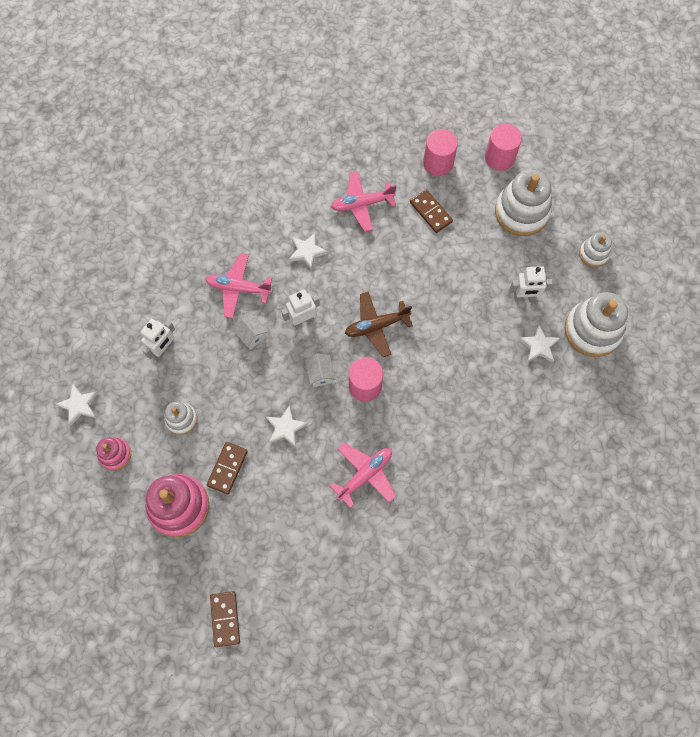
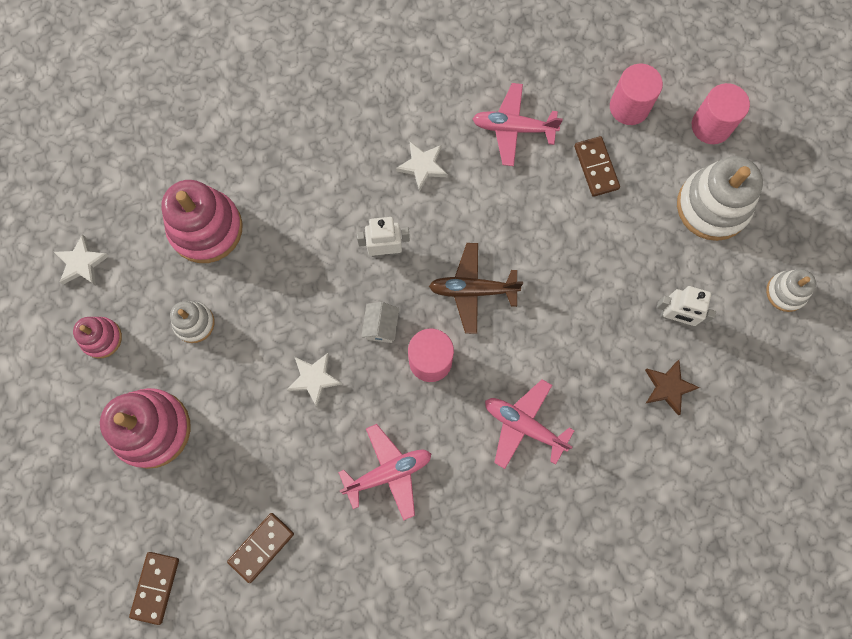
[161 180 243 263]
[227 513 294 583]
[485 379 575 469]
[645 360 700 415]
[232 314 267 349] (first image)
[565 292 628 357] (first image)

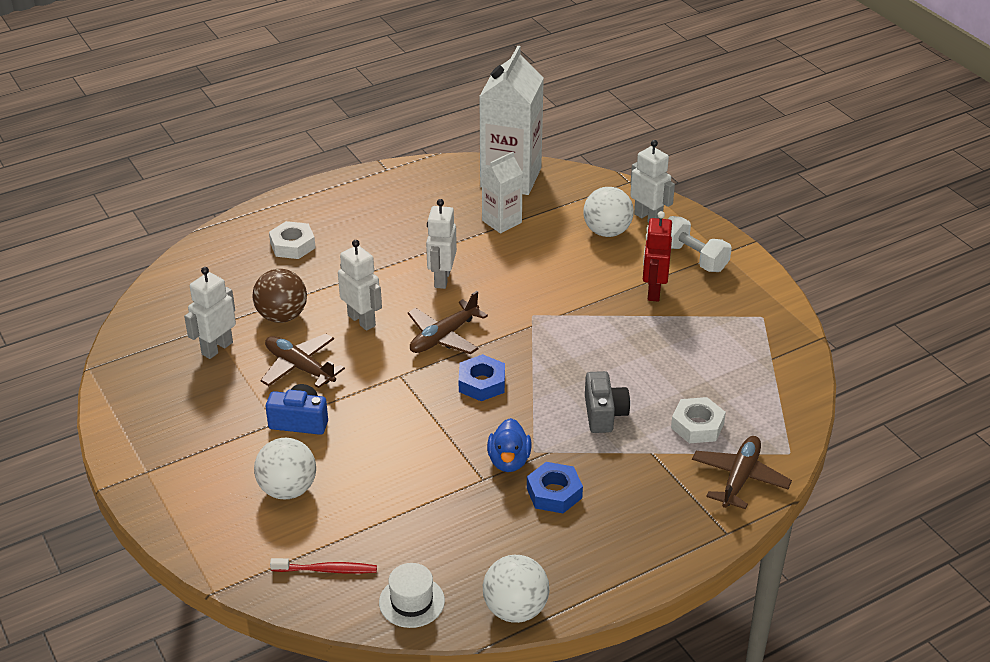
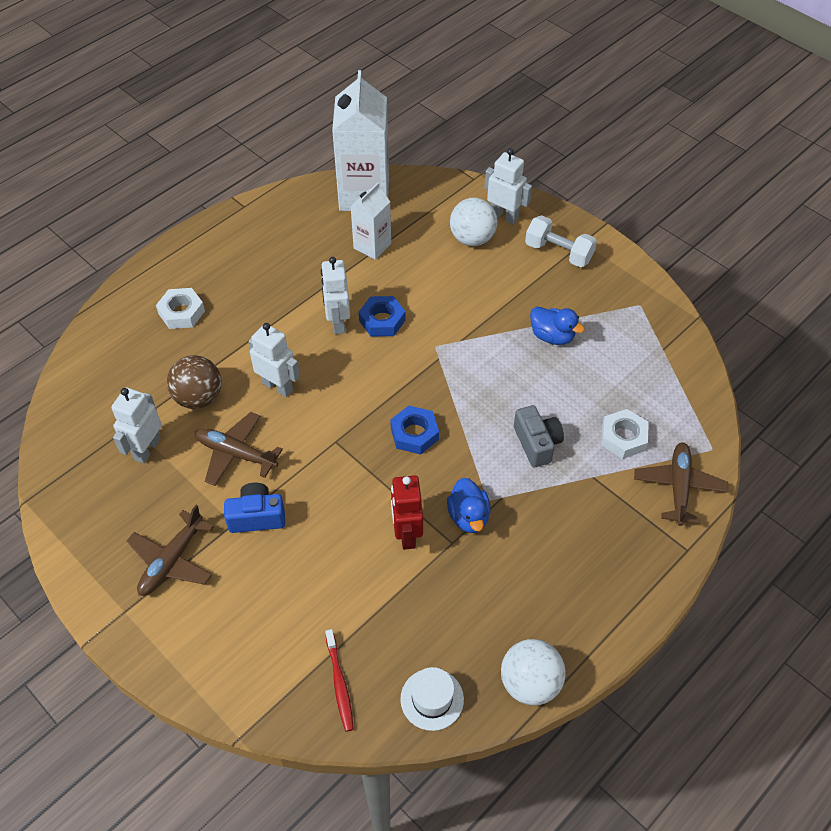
[127 505 214 596]
[325 629 354 732]
[359 296 406 337]
[391 475 423 550]
[530 307 585 345]
[254 438 316 499] (first image)

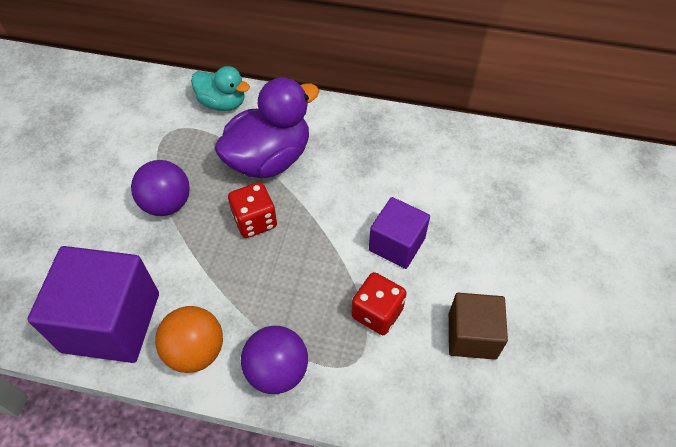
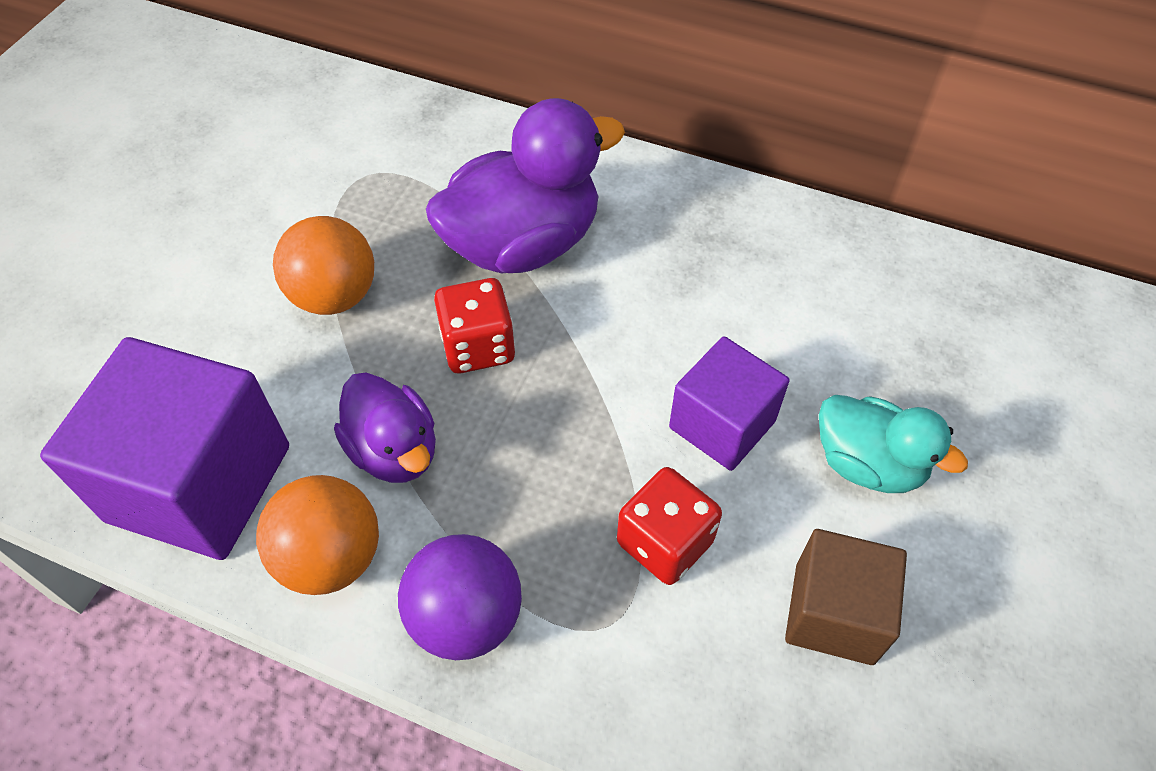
[273 216 374 315]
[334 372 436 483]
[819 395 968 493]

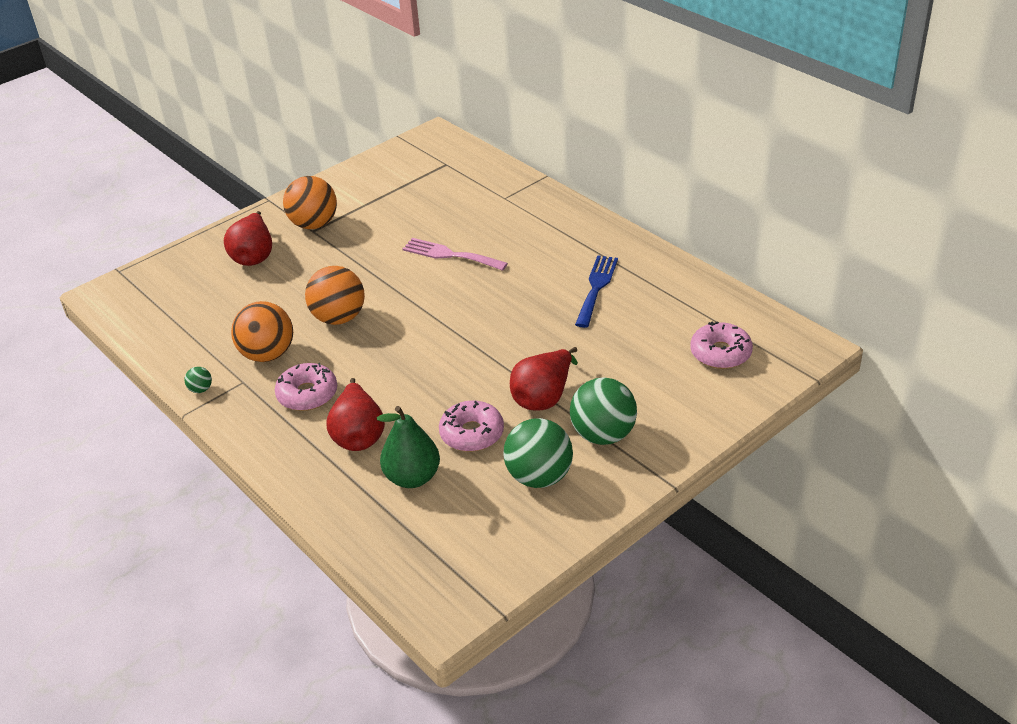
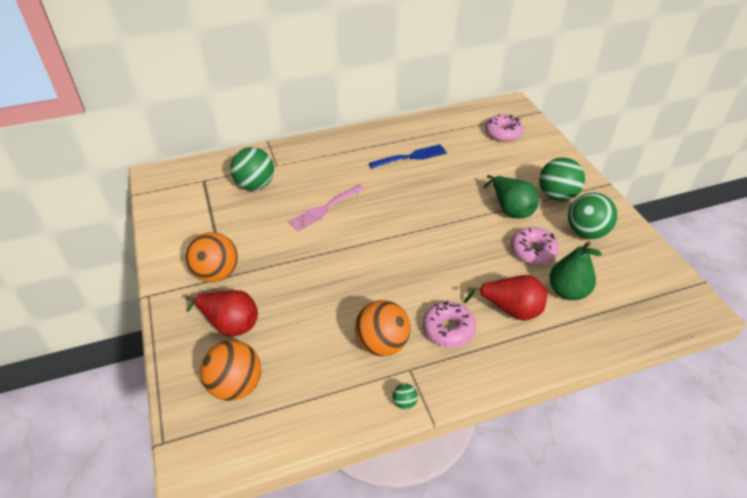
[200 340 261 401]
[230 147 274 190]
[369 144 447 169]
[483 175 539 218]

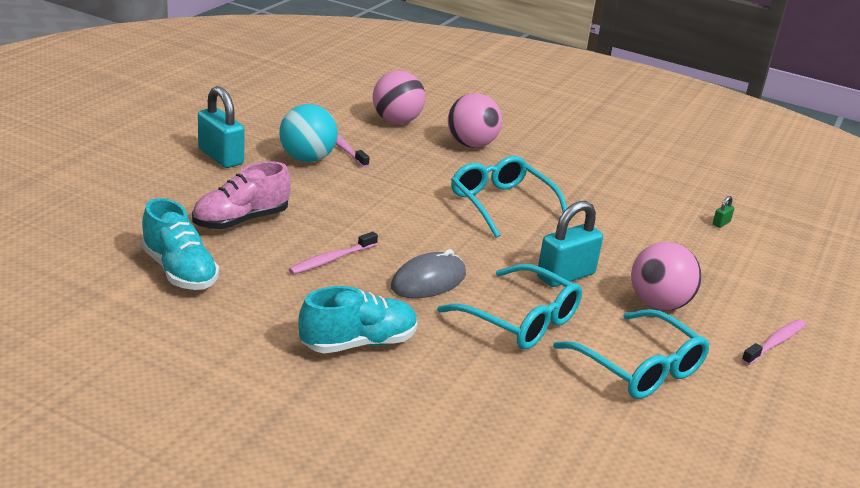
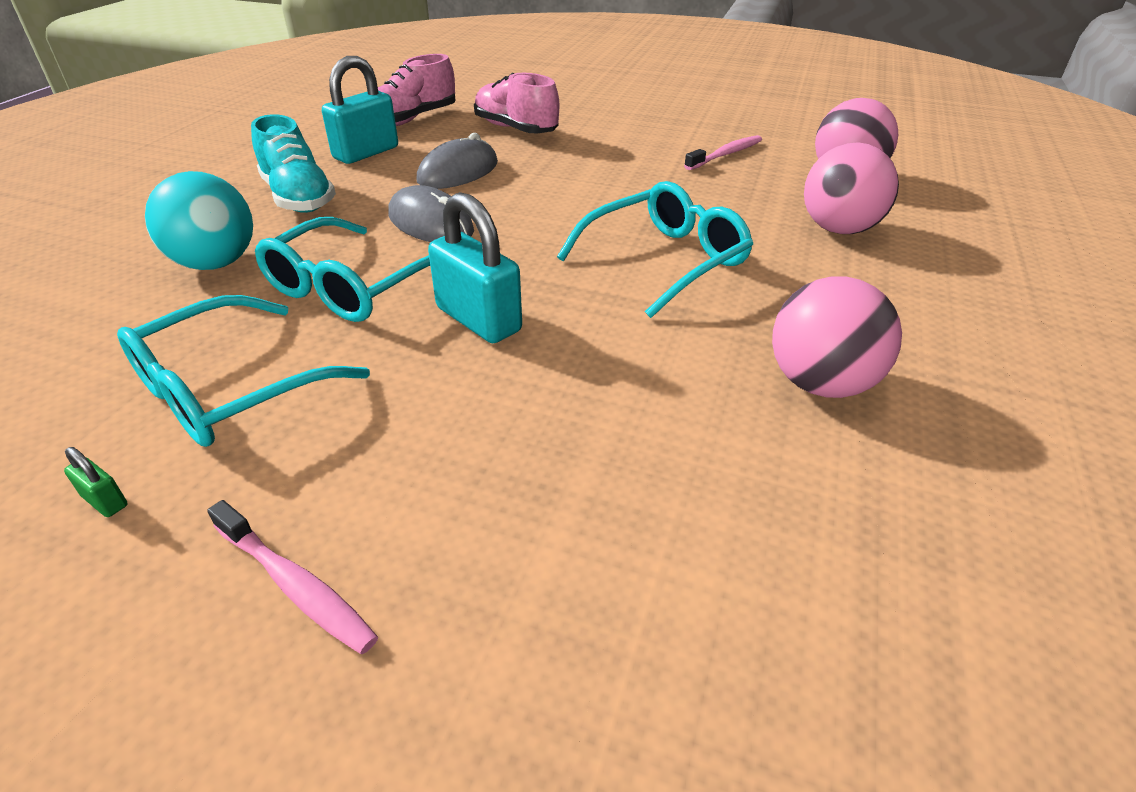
[64 447 128 517]
[145 171 253 270]
[322 56 398 164]
[378 54 456 126]
[417 133 498 189]
[772 276 902 398]

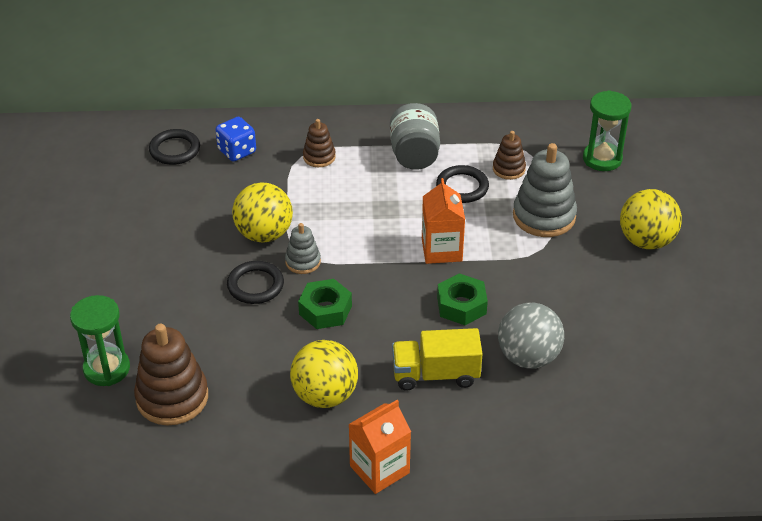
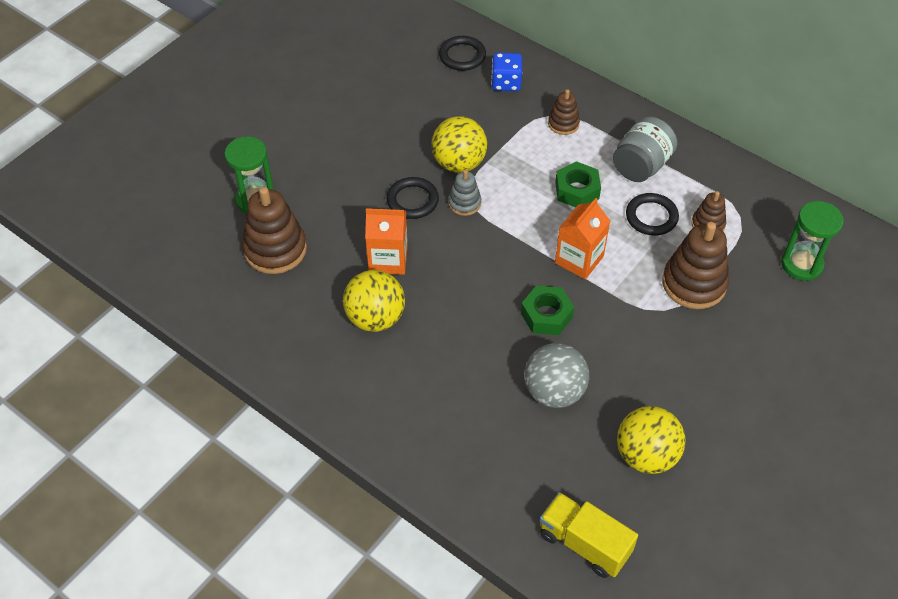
[365 208 408 275]
[540 492 638 578]
[555 161 601 207]
[617 406 686 474]
[662 222 729 309]

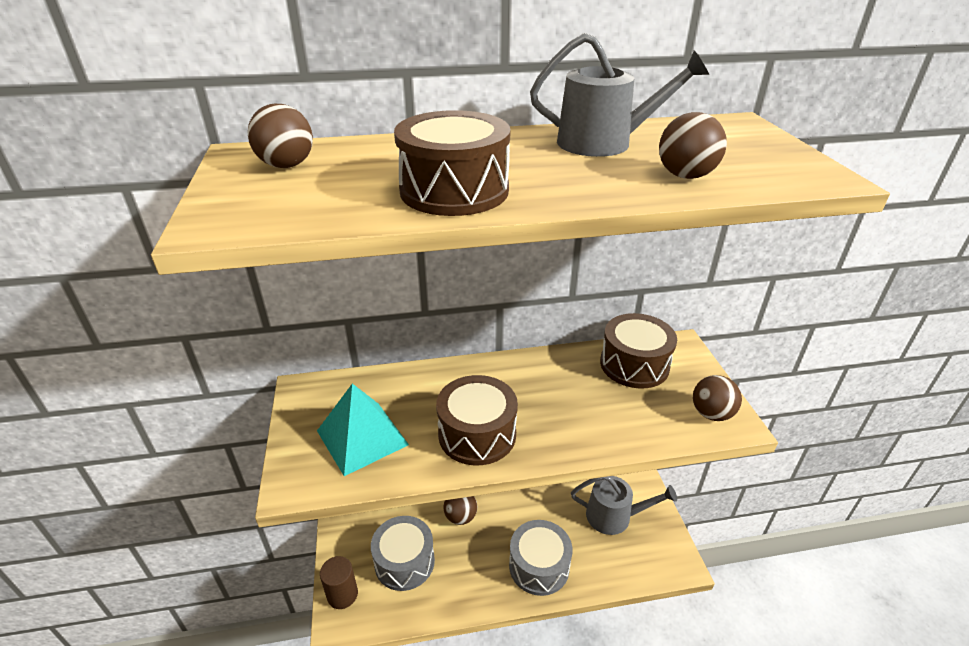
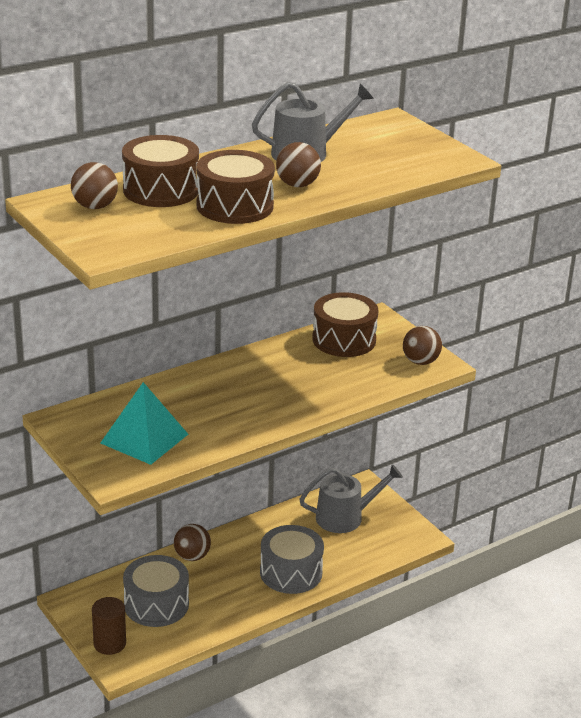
[122 135 199 207]
[276 142 321 187]

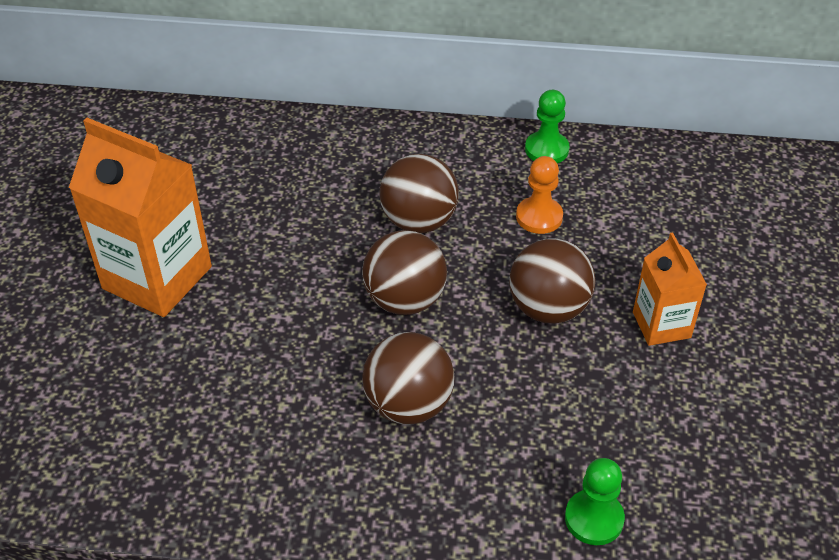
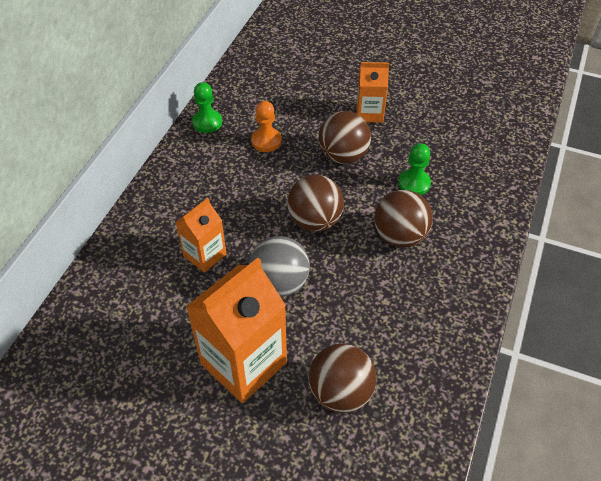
[175 198 227 273]
[249 236 310 297]
[308 344 376 413]
[398 143 431 195]

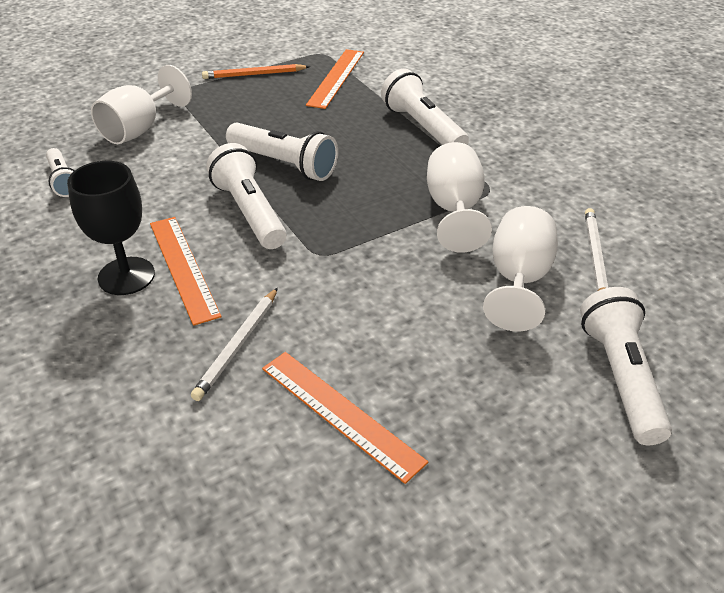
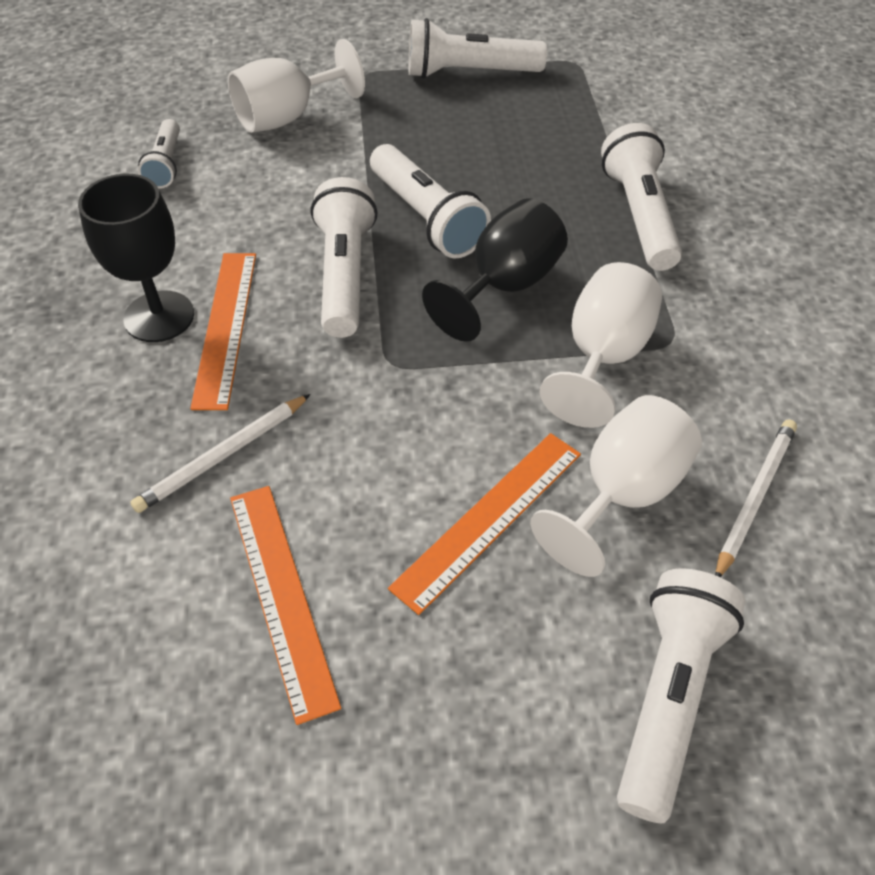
[388 433 581 615]
[409 18 547 78]
[422 198 568 342]

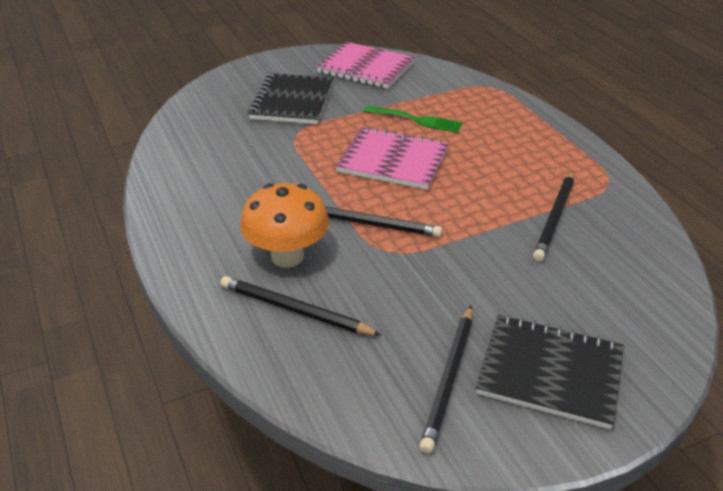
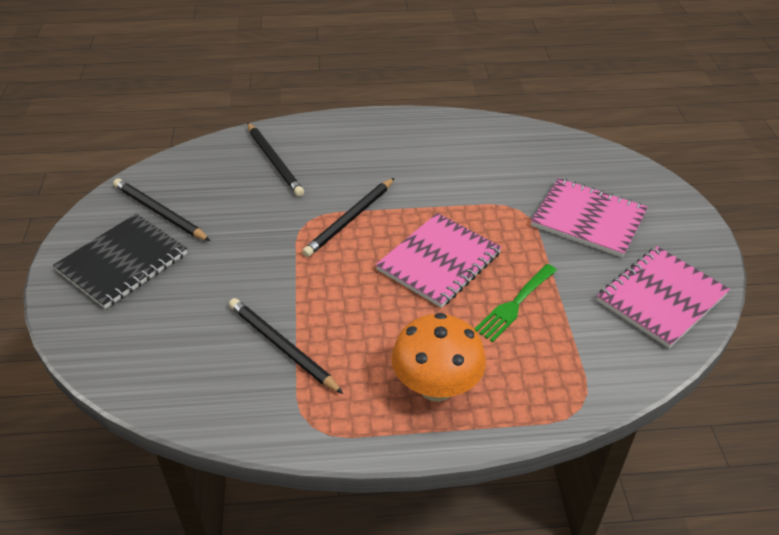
[247 123 304 196]
[391 313 486 402]
[531 178 648 258]

